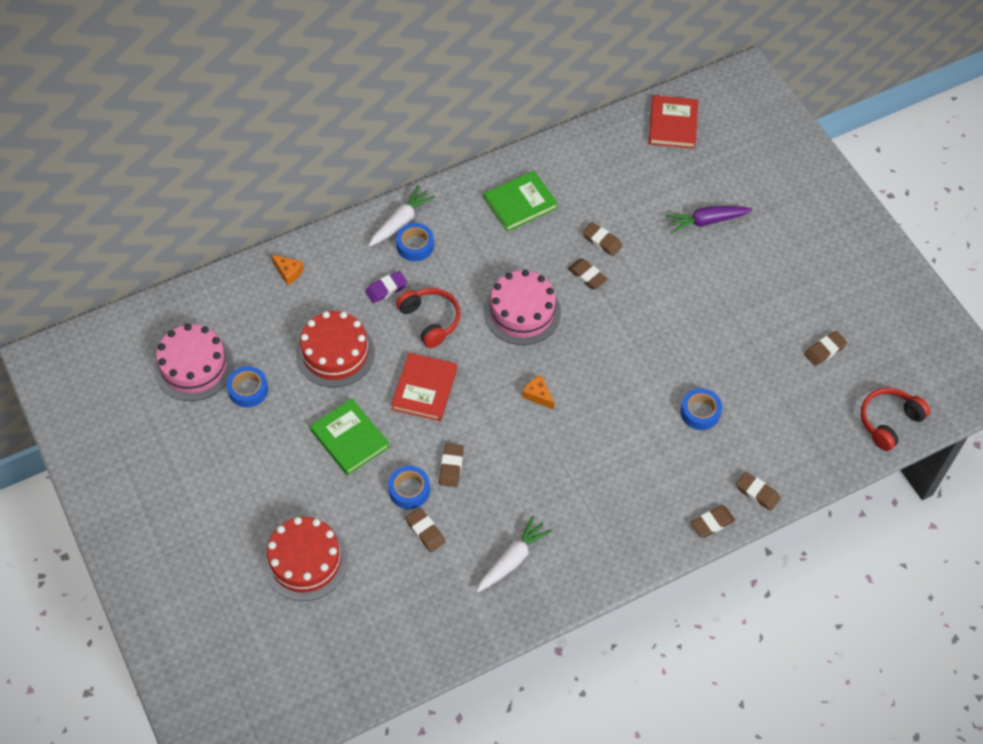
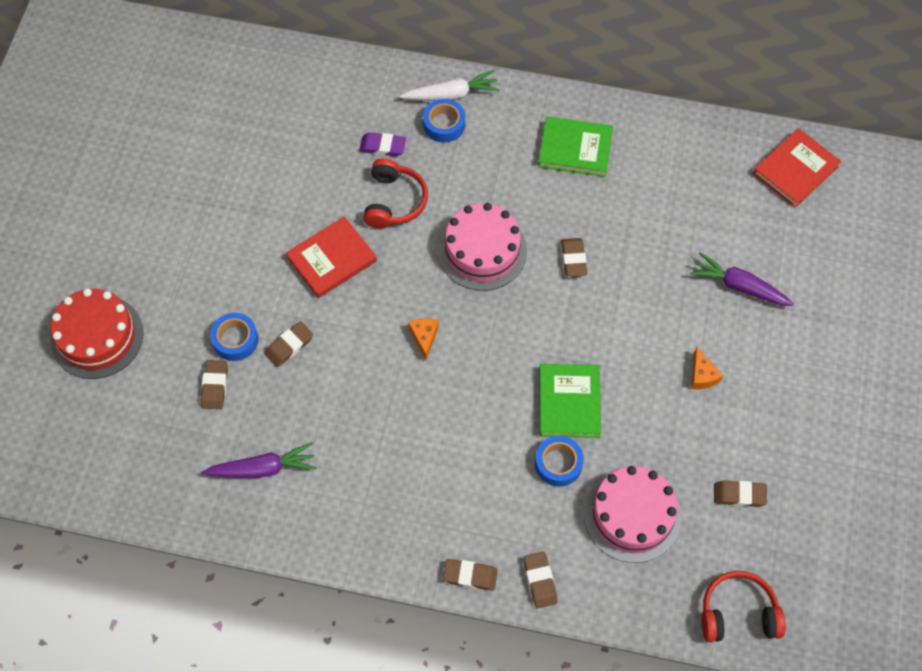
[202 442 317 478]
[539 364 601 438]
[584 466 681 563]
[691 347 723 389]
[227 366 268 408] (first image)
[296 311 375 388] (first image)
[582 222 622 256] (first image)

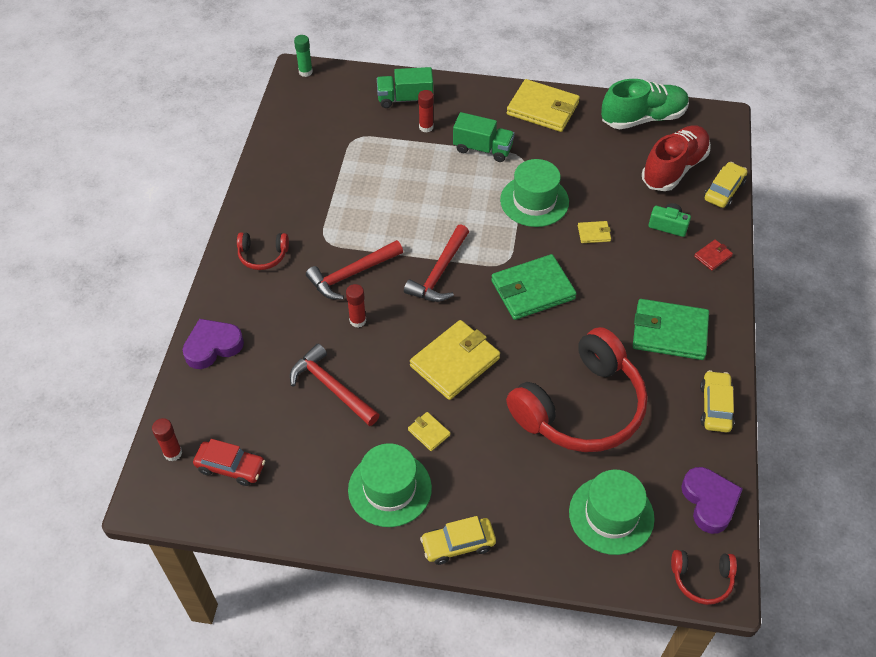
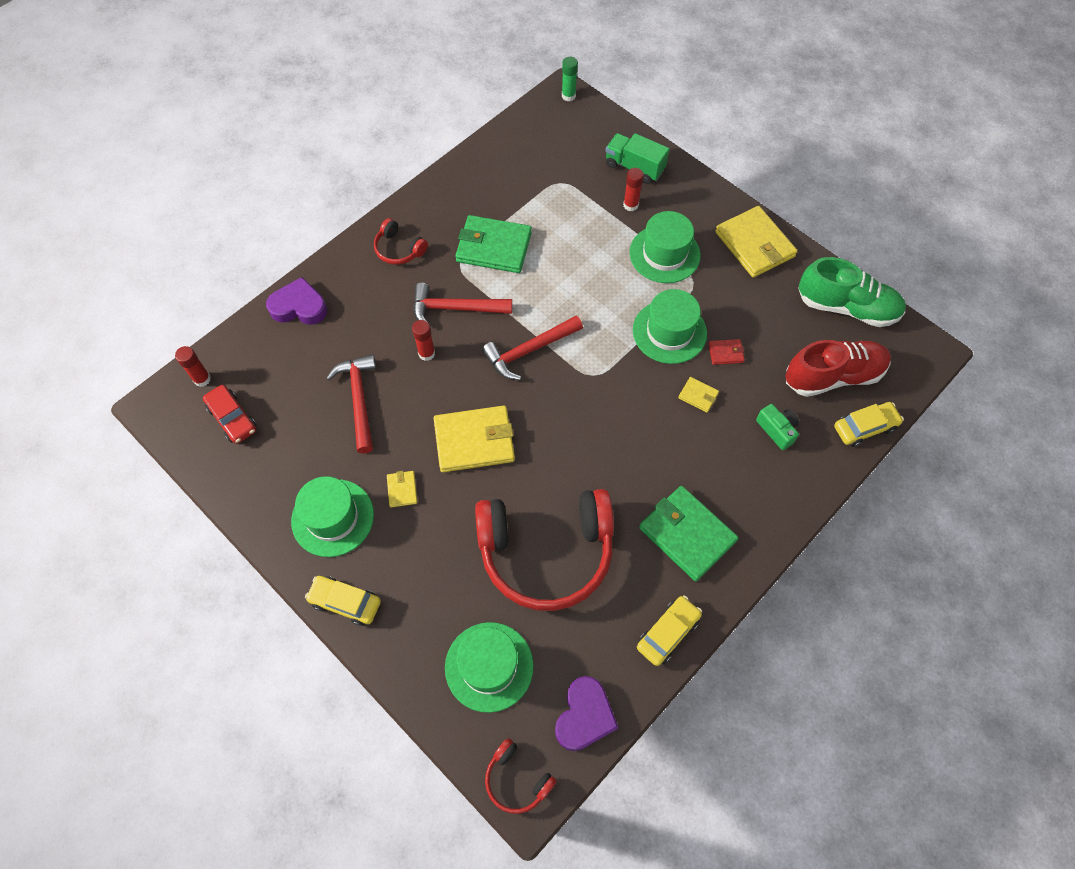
[455 215 532 273]
[629 211 701 283]
[709 339 745 365]

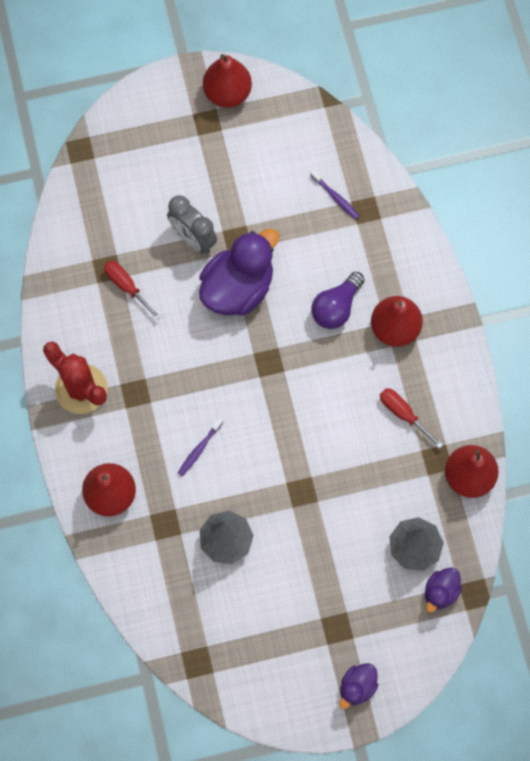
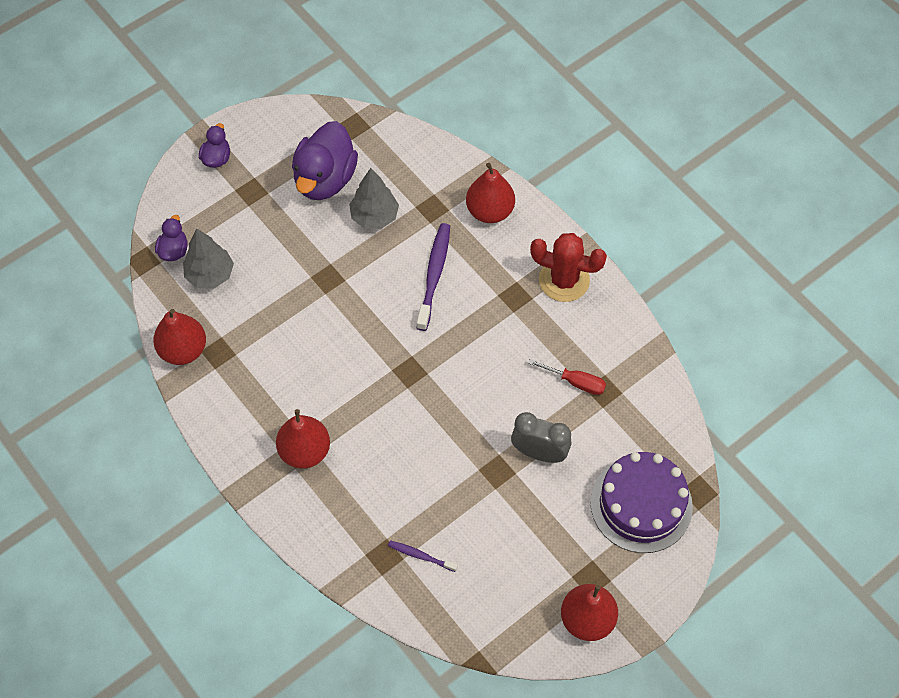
[292 121 358 200]
[416 223 450 331]
[590 452 693 553]
[311 272 365 329] (first image)
[380 388 443 449] (first image)

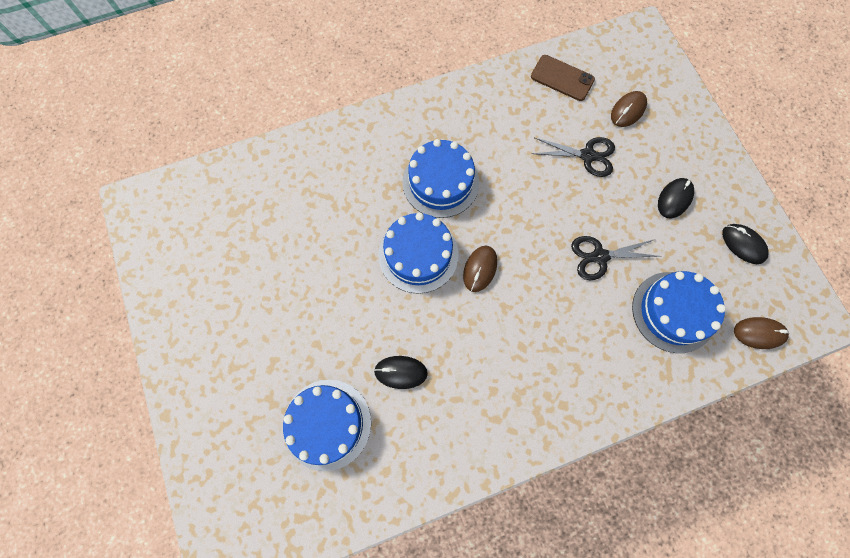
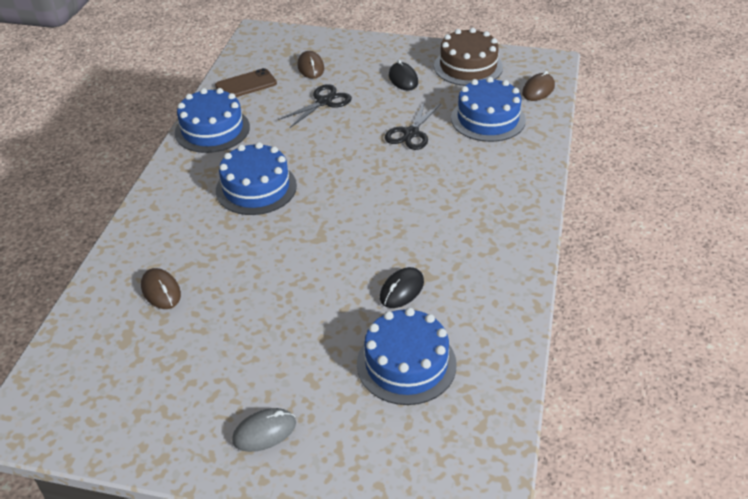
[141 268 181 309]
[175 88 250 153]
[232 408 296 452]
[434 28 503 86]

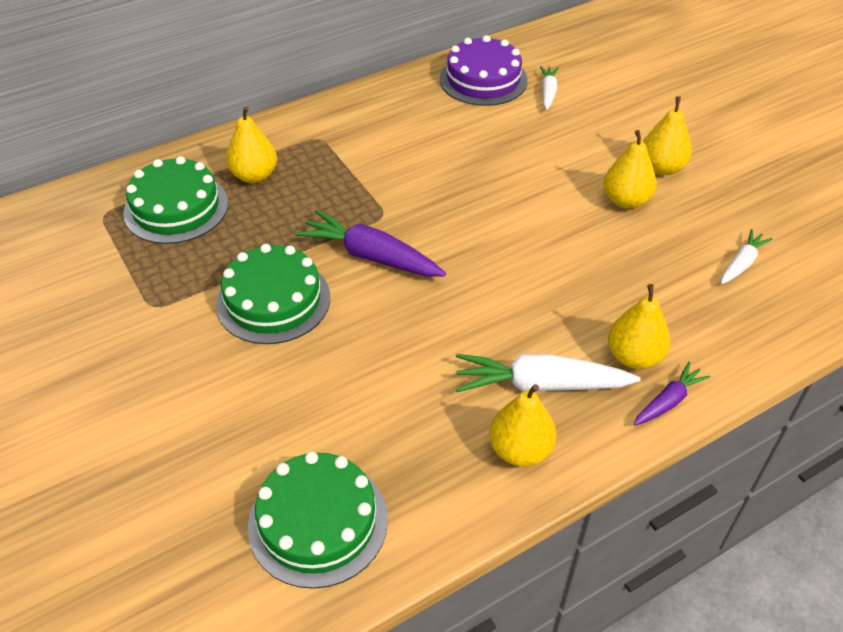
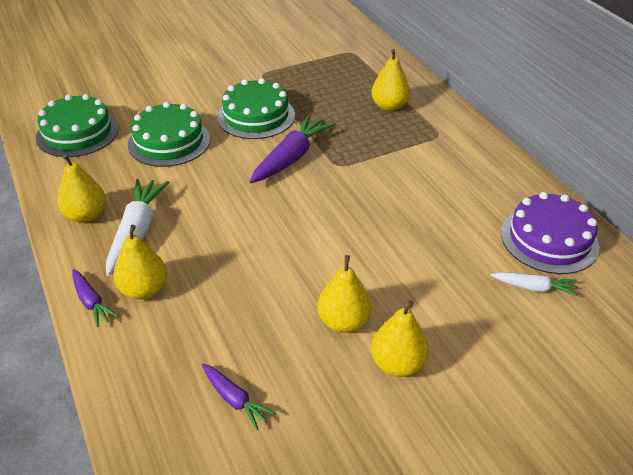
[128 102 210 167]
[202 364 276 430]

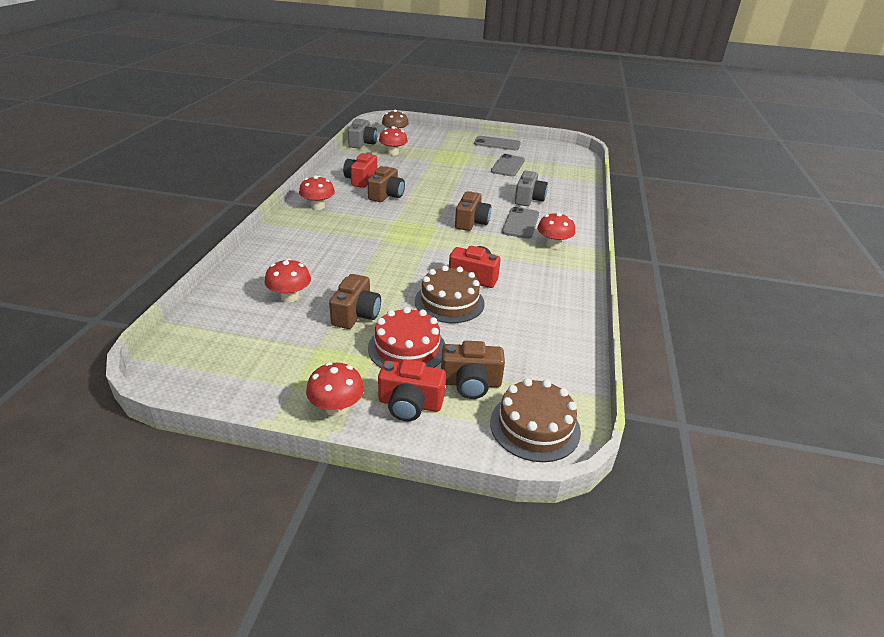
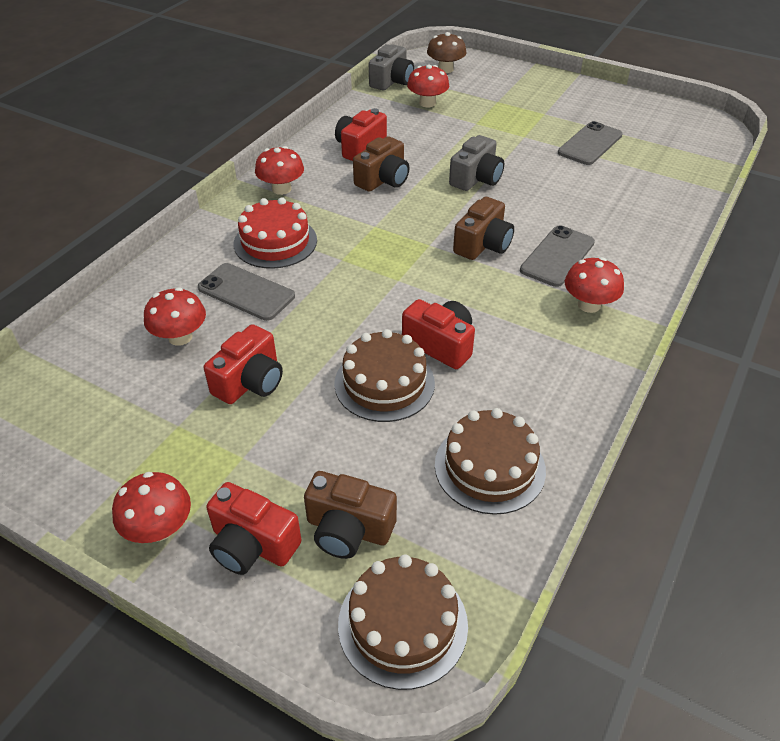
[198 263 295 321]
[204 324 283 404]
[234 197 317 269]
[435 408 546 515]
[449 135 504 191]

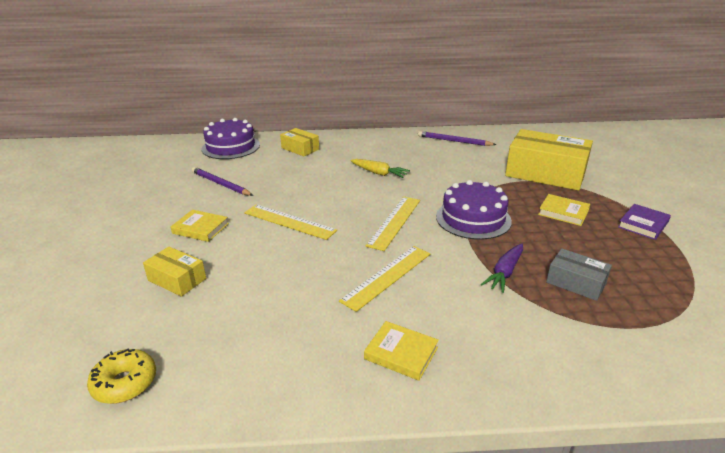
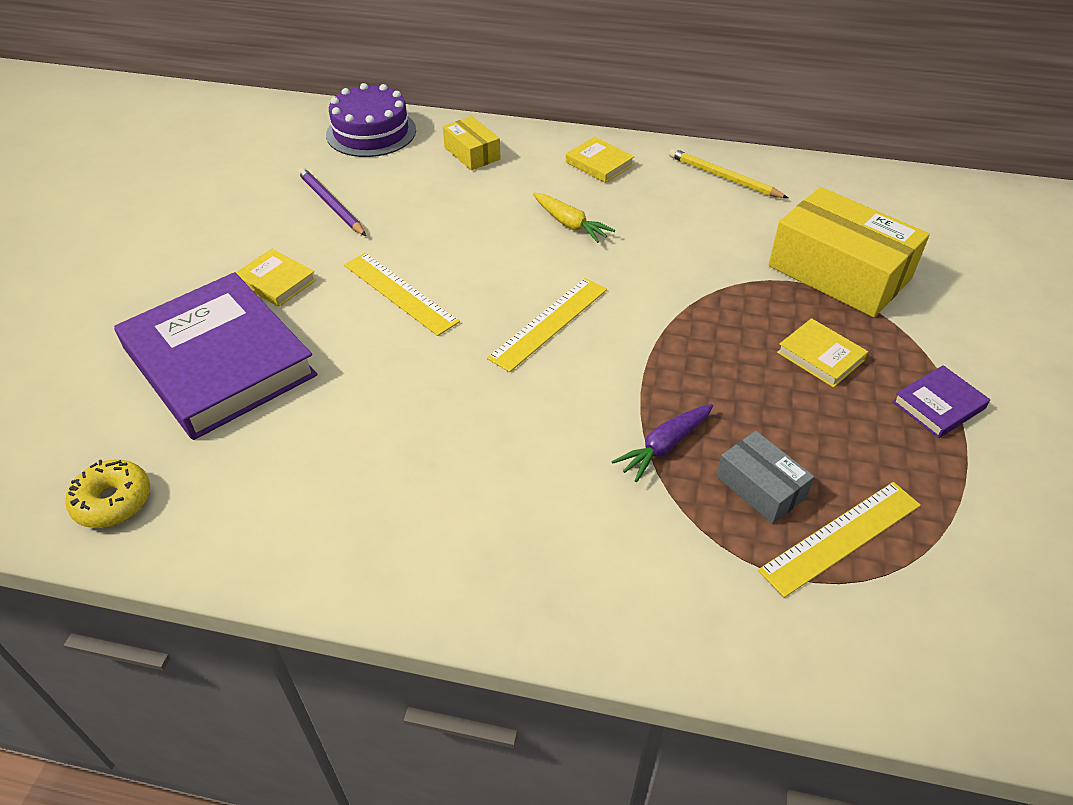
[114 272 317 440]
[566 137 634 183]
[669 148 788 198]
[758 482 921 598]
[436 180 512 240] (first image)

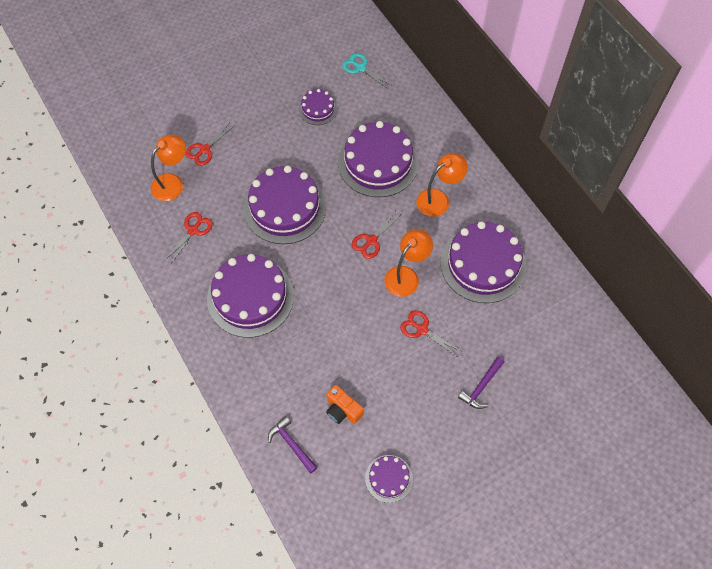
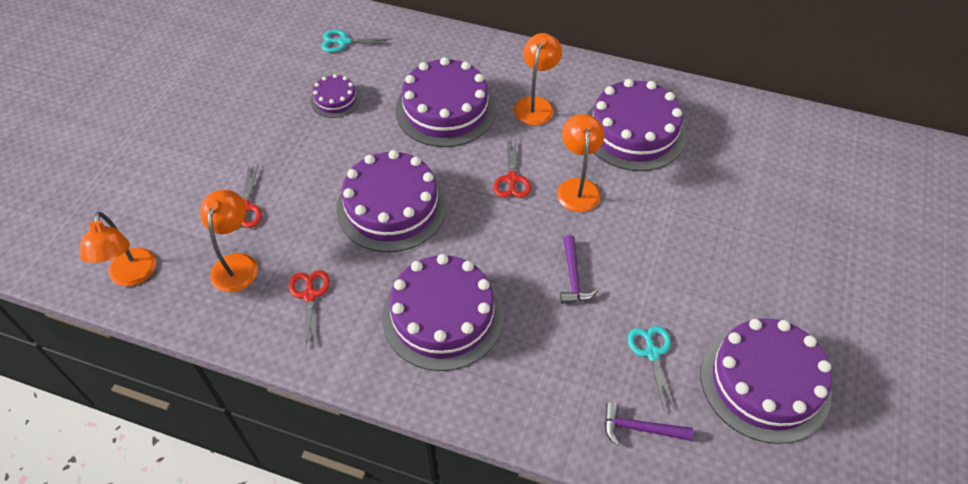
[79 212 156 286]
[560 235 598 304]
[628 326 675 410]
[701 318 832 444]
[400 310 461 356] (first image)

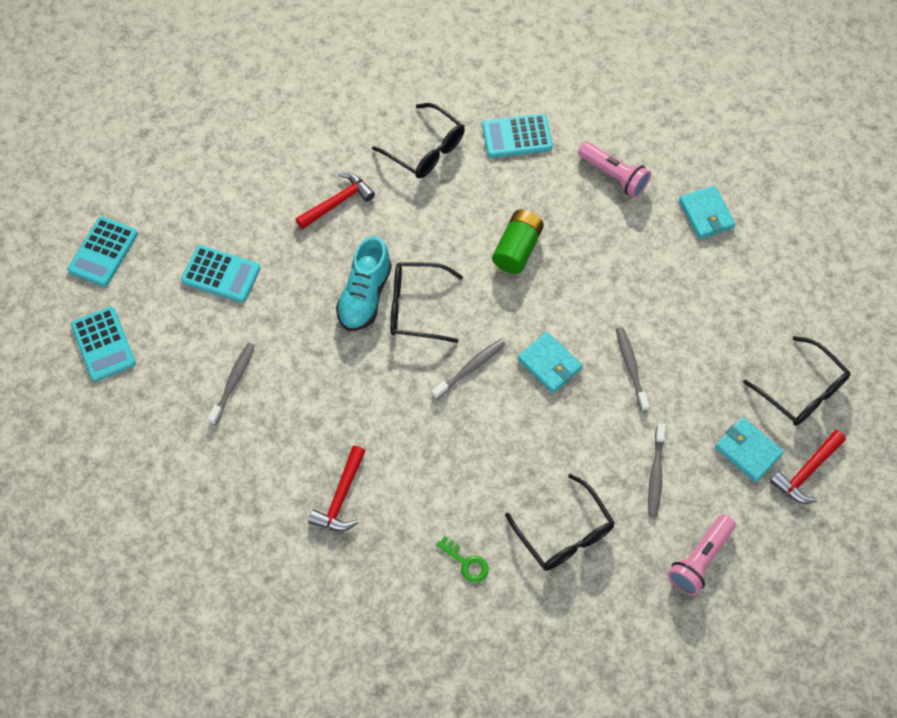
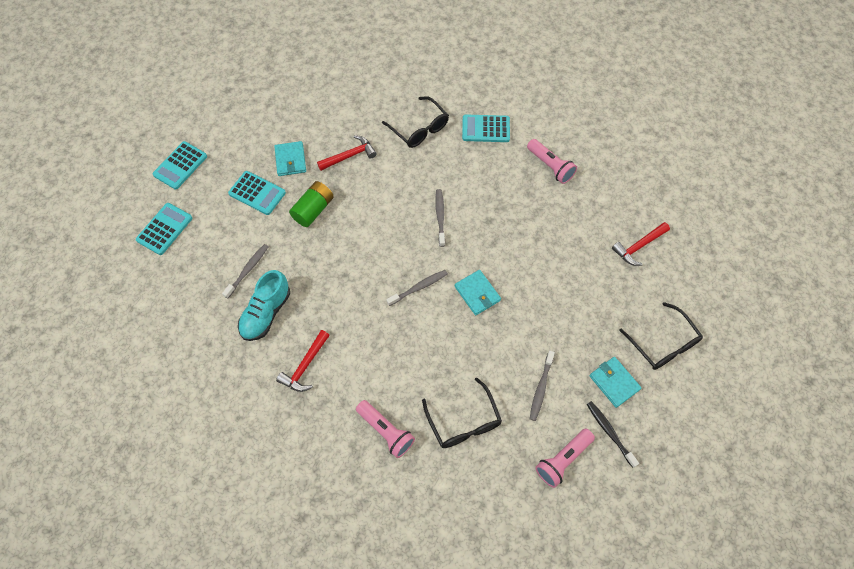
[136 203 192 255]
[238 270 290 341]
[274 141 306 176]
[289 181 334 227]
[356 400 415 458]
[435 189 445 247]
[587 401 639 468]
[612 222 670 266]
[390 262 463 343] (first image)

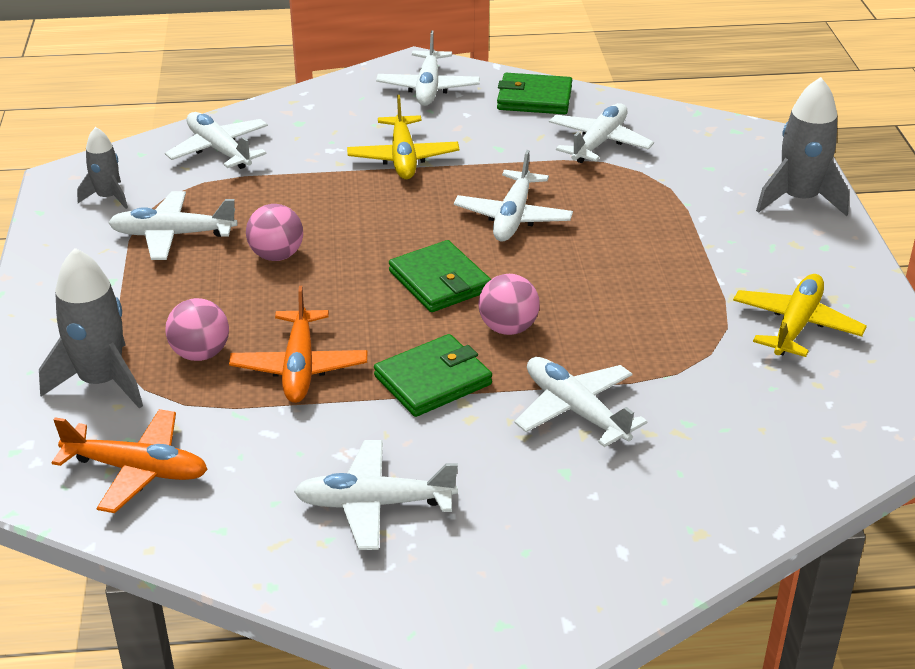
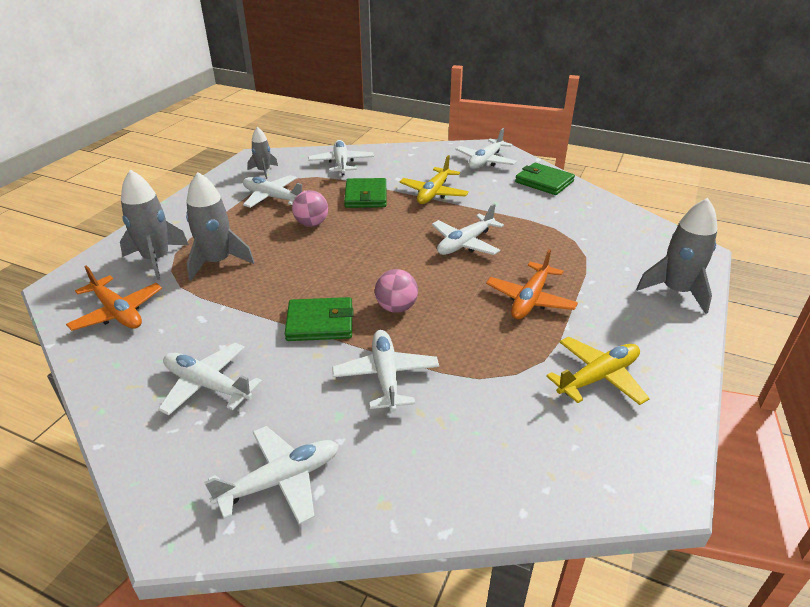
[186 172 255 281]
[204 426 339 524]
[344 178 386 208]
[486 249 578 319]

